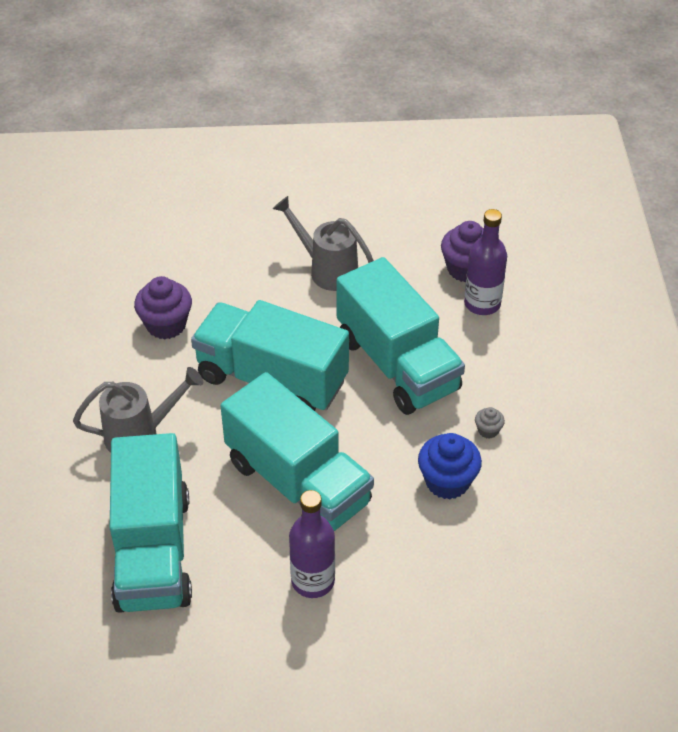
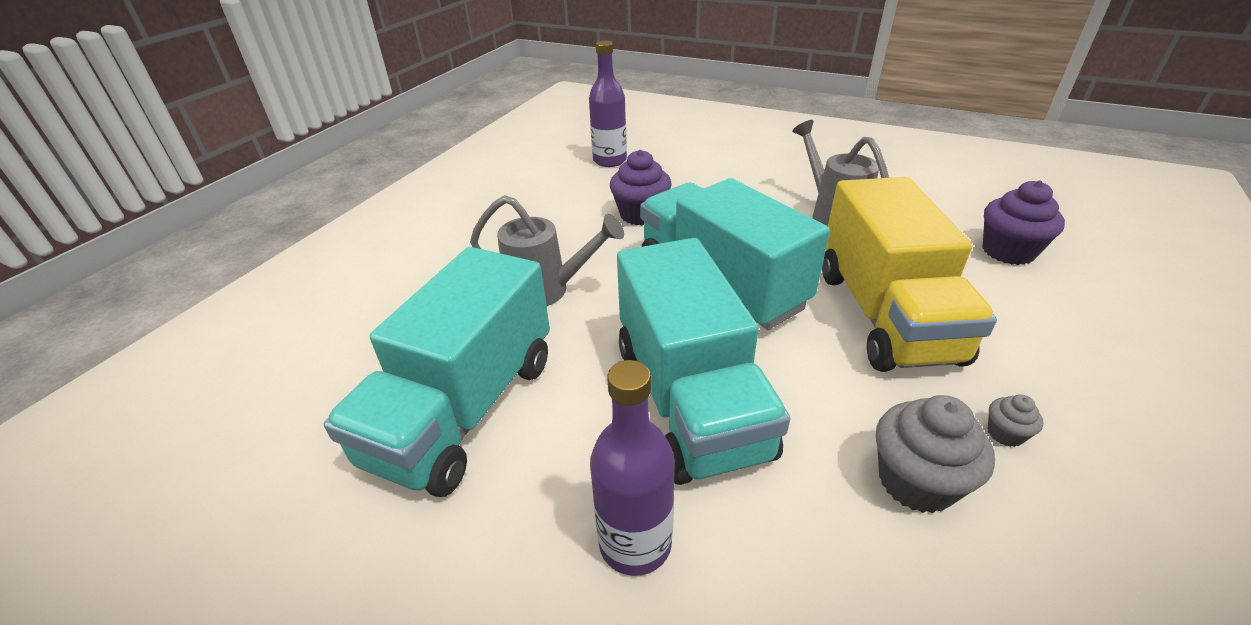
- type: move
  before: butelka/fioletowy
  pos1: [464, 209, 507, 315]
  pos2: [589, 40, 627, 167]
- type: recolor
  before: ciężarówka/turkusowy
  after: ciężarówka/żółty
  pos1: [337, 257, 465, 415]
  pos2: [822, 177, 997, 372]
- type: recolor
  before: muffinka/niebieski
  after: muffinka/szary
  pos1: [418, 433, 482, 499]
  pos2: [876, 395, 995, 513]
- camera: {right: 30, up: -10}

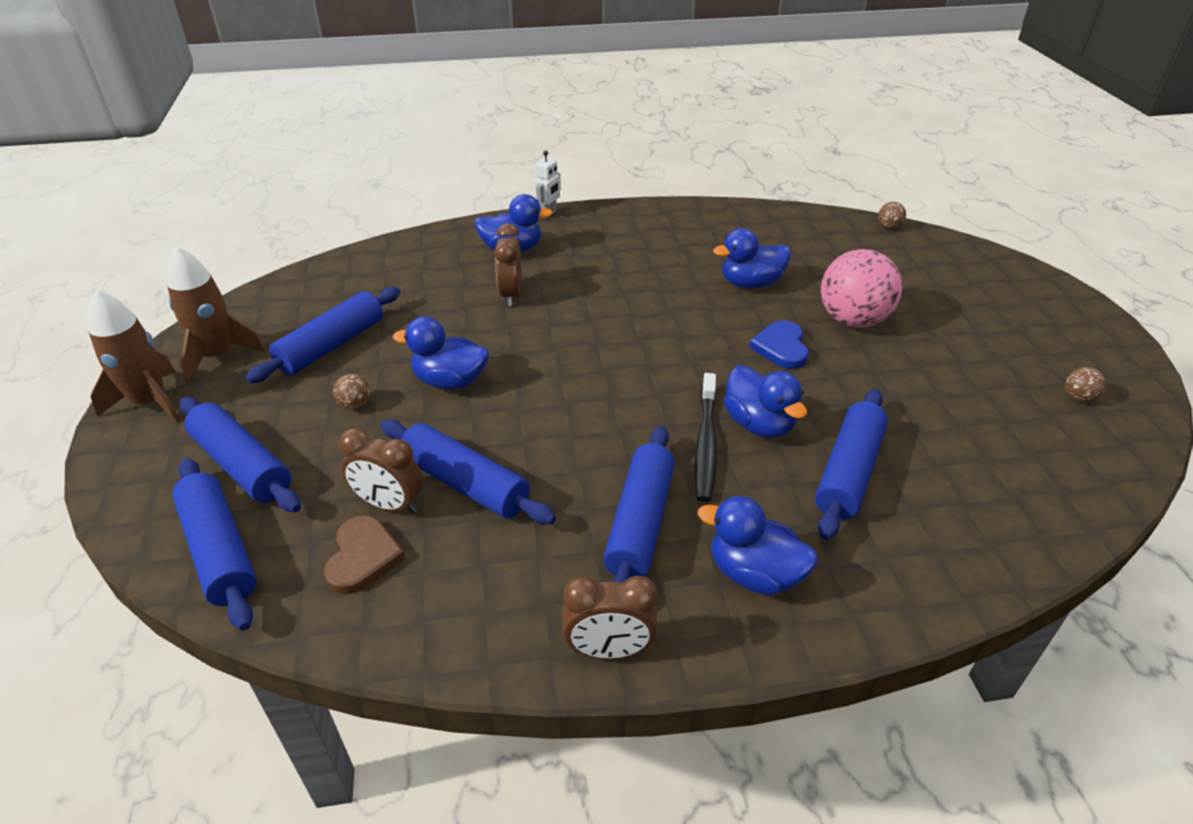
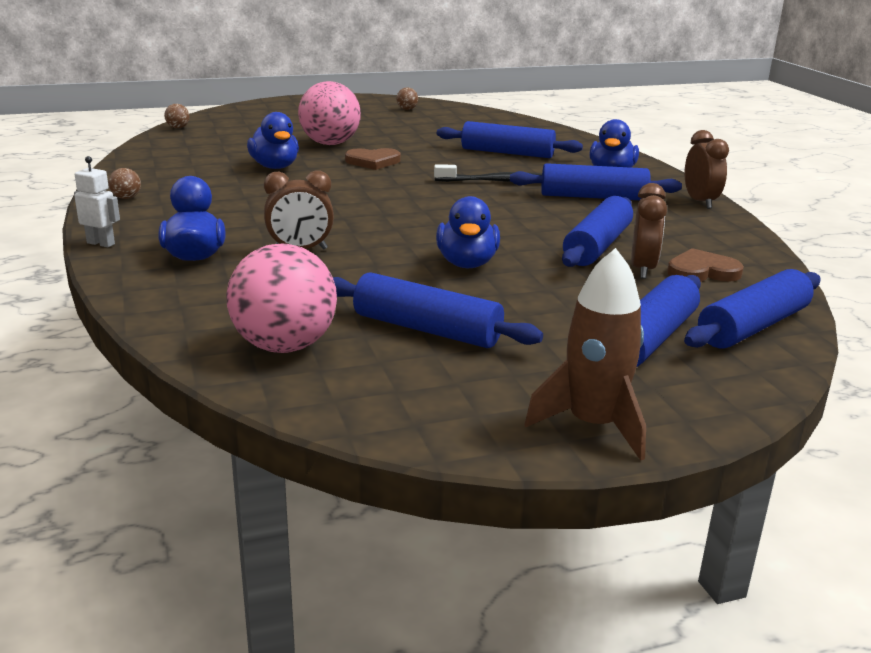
- type: delete
  before: rakieta/brązowy
  pos1: [167, 246, 266, 384]
- type: delete
  before: kaczka/niebieski
  pos1: [724, 365, 807, 438]
- type: insert
  after: piłka/różowy
  pos2: [226, 244, 337, 353]
- type: move
  before: piłka/brązowy
  pos1: [333, 374, 370, 409]
  pos2: [109, 168, 141, 199]
- type: recolor
  before: serce/niebieski
  after: serce/brązowy
  pos1: [749, 320, 809, 369]
  pos2: [345, 148, 401, 170]
- camera: {right: -100, up: -15}

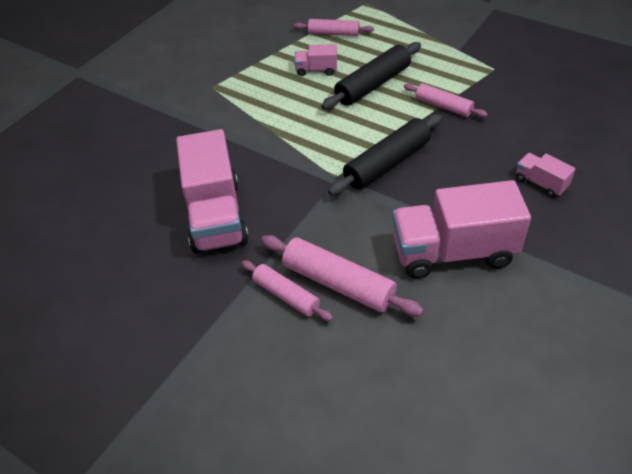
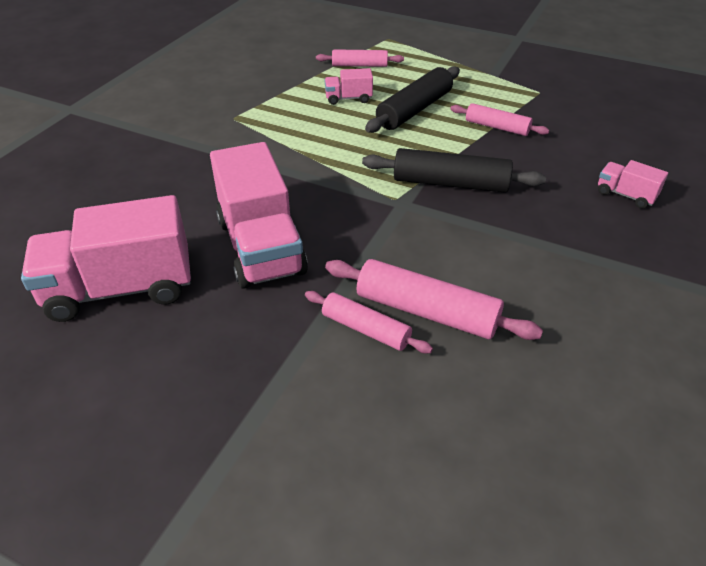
- type: move
  before: ciężarówka/różowy
  pos1: [392, 180, 531, 278]
  pos2: [21, 195, 191, 322]
- type: rotate
  before: wałek do ciasta/czarny
  pos1: [328, 114, 443, 196]
  pos2: [362, 148, 546, 193]
  turn: 60
- camera: {right: -10, up: -5}

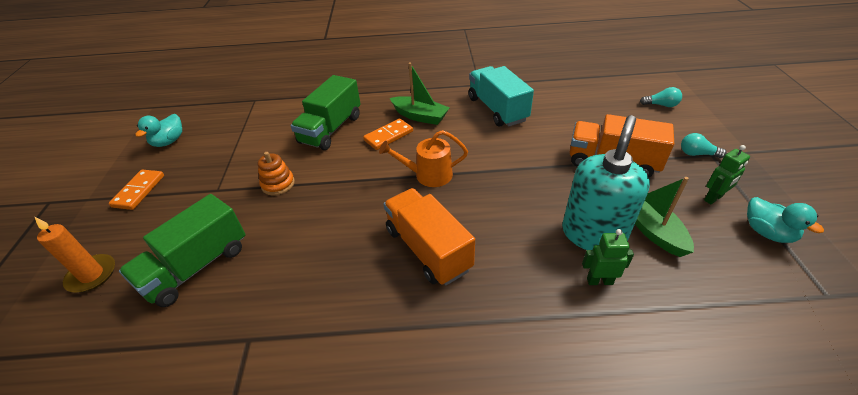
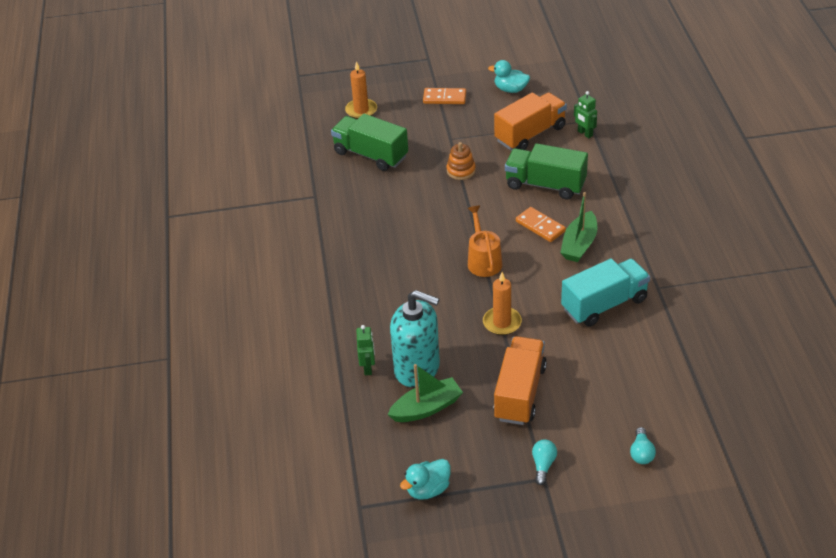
- type: insert
  after: świeca/pomarańczowy
  pos2: [483, 272, 522, 335]
- type: move
  before: ciężarówka/pomarańczowy
  pos1: [383, 188, 475, 285]
  pos2: [494, 92, 567, 150]
- type: move
  before: robot/zielony
  pos1: [704, 145, 750, 204]
  pos2: [574, 91, 597, 138]
- camera: {right: 85, up: 0}

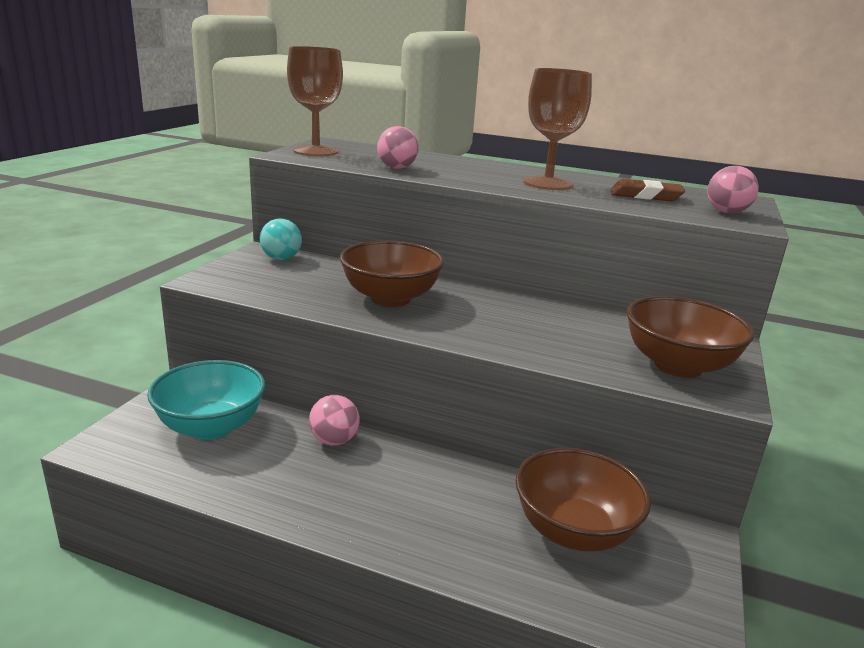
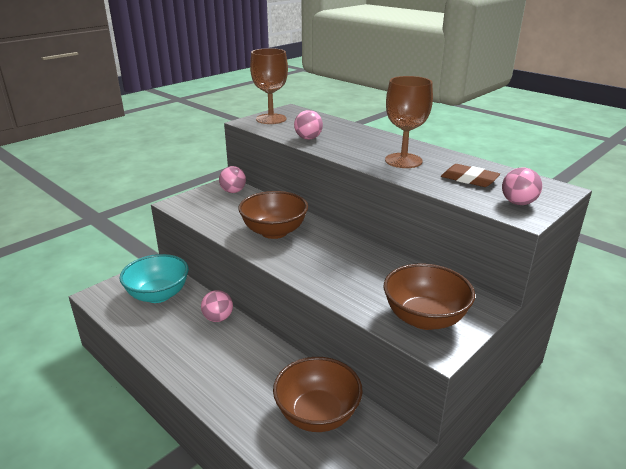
- type: recolor
  before: piłka/turkusowy
  after: piłka/różowy
  pos1: [260, 219, 302, 260]
  pos2: [219, 166, 246, 193]
- camera: {right: 25, up: 5}

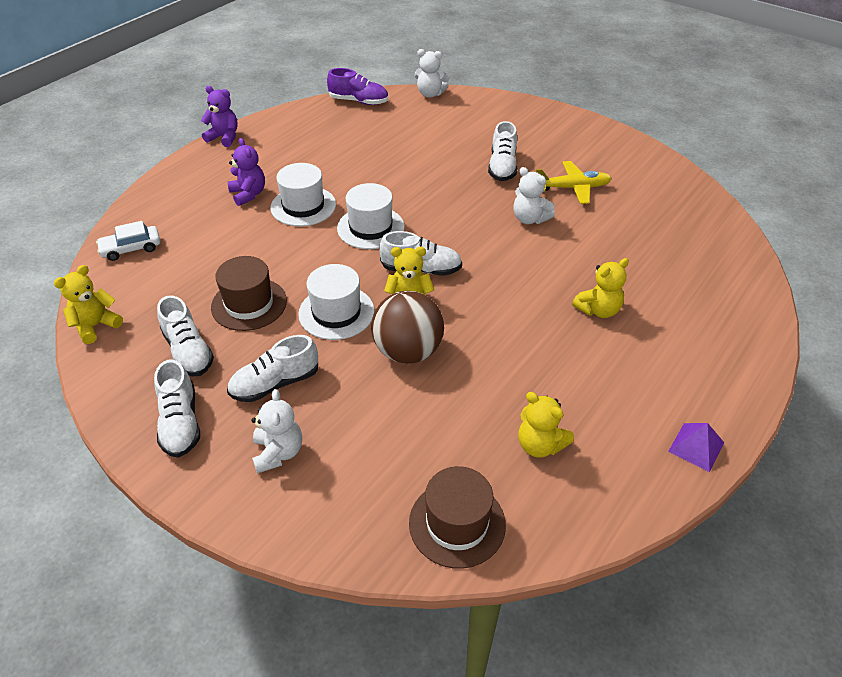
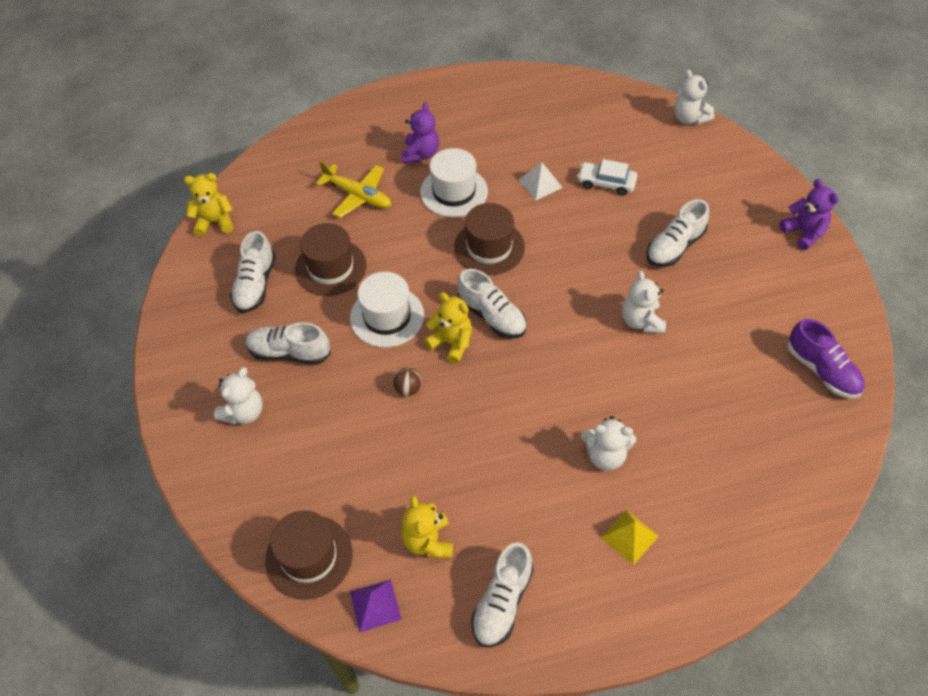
- type: insert
  after: piramida/biały
  pos2: [519, 163, 563, 200]
- type: insert
  after: piramida/żółty
  pos2: [601, 510, 659, 565]
- type: move
  before: samochód/biały
  pos1: [96, 221, 160, 261]
  pos2: [577, 159, 637, 196]
- type: move
  before: but/biały
  pos1: [154, 359, 200, 458]
  pos2: [471, 542, 534, 647]
- type: move
  before: miś/fioletowy
  pos1: [201, 86, 238, 147]
  pos2: [780, 179, 839, 250]
- type: move
  before: but/fioletowy
  pos1: [327, 68, 388, 105]
  pos2: [787, 319, 865, 399]
- type: move
  before: samolot/żółty
  pos1: [536, 161, 612, 204]
  pos2: [316, 161, 391, 218]
- type: move
  before: piramida/fioletowy
  pos1: [668, 423, 724, 472]
  pos2: [350, 579, 402, 632]
- type: recolor
  before: kapelusz/biały
  after: kapelusz/brązowy
  pos1: [337, 183, 405, 249]
  pos2: [454, 203, 525, 275]
- type: recolor
  before: miś/żółty
  after: miś/biały
  pos1: [572, 258, 629, 318]
  pos2: [581, 416, 636, 471]
- type: resize
  before: piłka/brązowy
  pos1: [371, 291, 444, 364]
  pos2: [393, 368, 421, 396]
  scale: 0.41
- camera: {right: 40, up: 10}

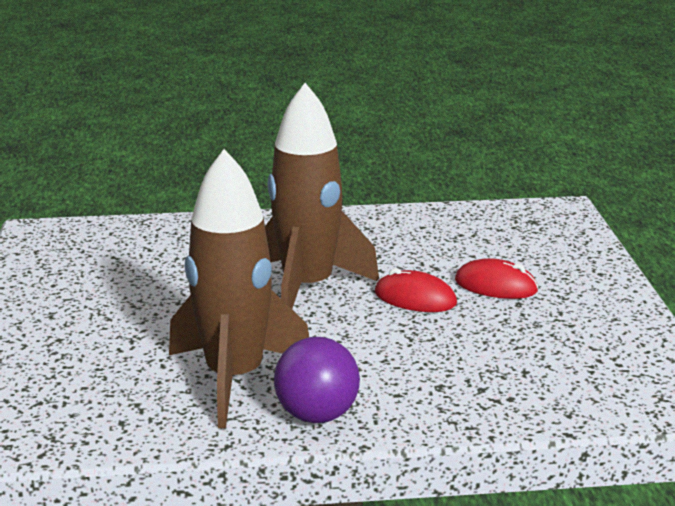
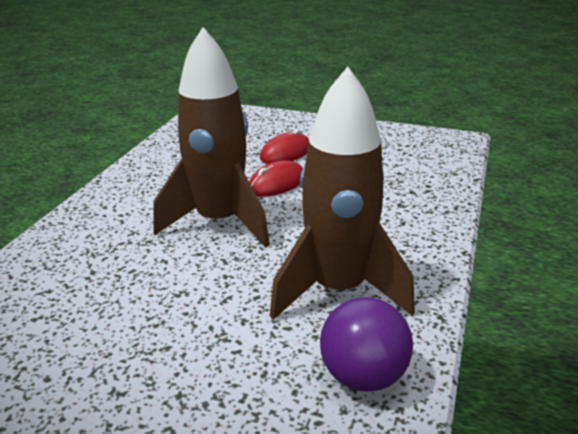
- type: move
  before: piłka/fioletowy
  pos1: [274, 337, 360, 423]
  pos2: [320, 297, 413, 392]
- camera: {right: -65, up: 5}

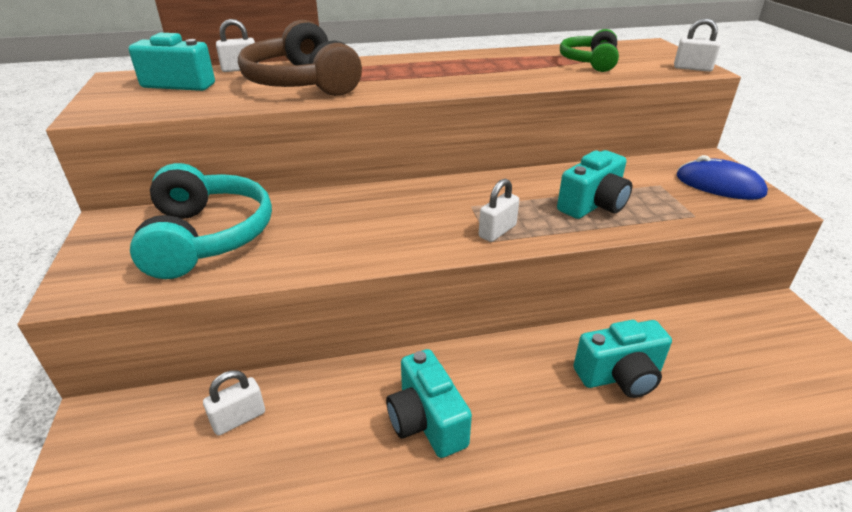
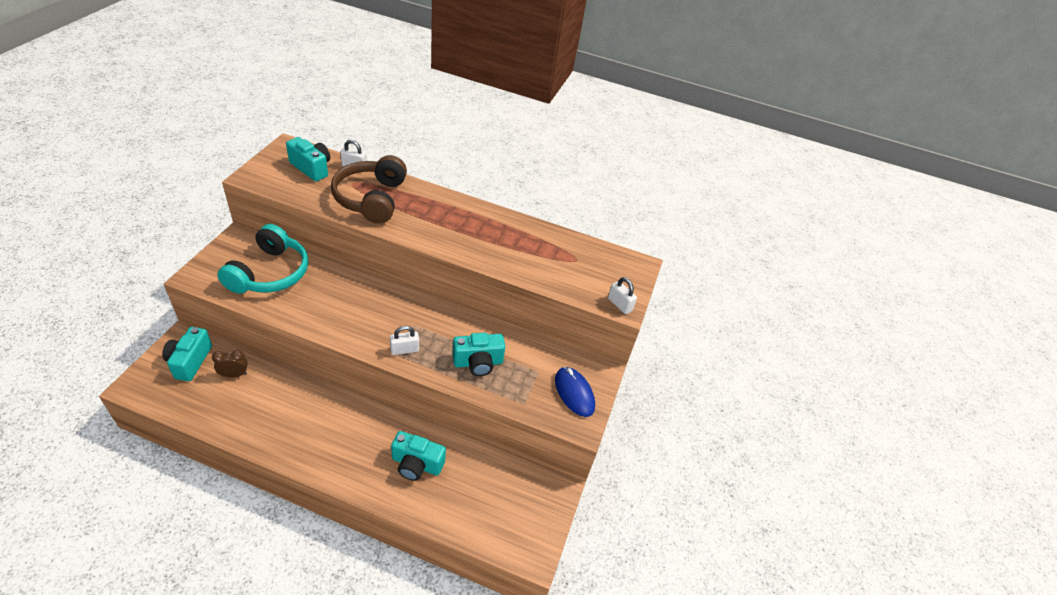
- type: delete
  before: słuchawki/zielony
  pos1: [560, 29, 619, 72]
- type: move
  before: aparat fotograficzny/turkusowy
  pos1: [386, 349, 472, 458]
  pos2: [162, 327, 212, 381]
- type: replace
  before: kłódka/biały
  after: budzik/brązowy
  pos1: [203, 371, 265, 436]
  pos2: [212, 350, 248, 377]
- camera: {right: 25, up: 10}

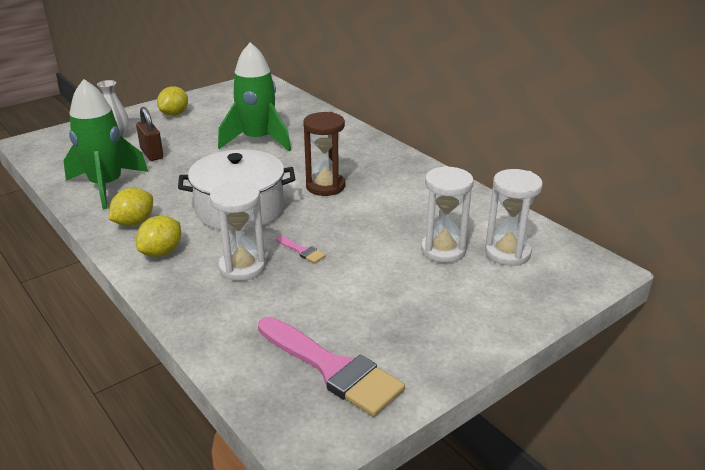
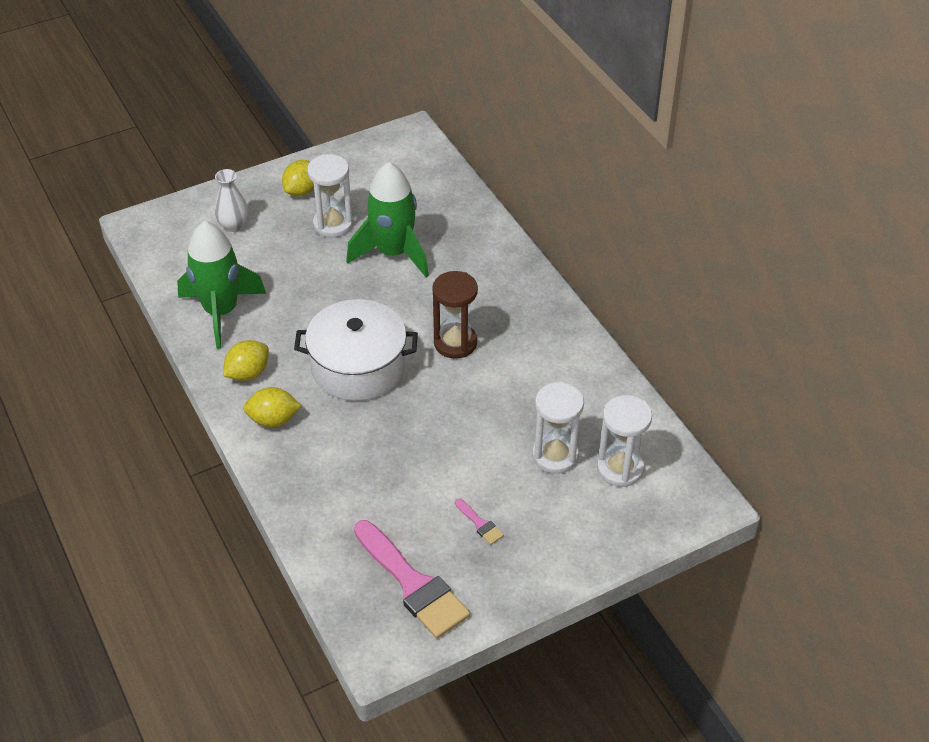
- type: delete
  before: kłódka/brązowy
  pos1: [136, 107, 163, 161]
- type: move
  before: klepsydra/biały
  pos1: [210, 181, 266, 281]
  pos2: [307, 154, 353, 237]
- type: move
  before: pędzel/różowy
  pos1: [276, 236, 326, 263]
  pos2: [455, 499, 504, 545]
- type: rotate
  before: cytryna/żółty
  pos1: [136, 215, 181, 257]
  pos2: [243, 387, 301, 427]
  turn: 45
- camera: {right: 10, up: 15}

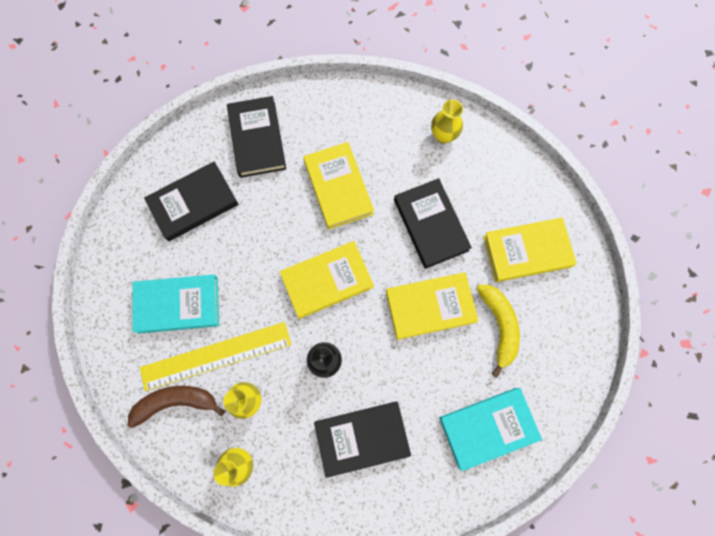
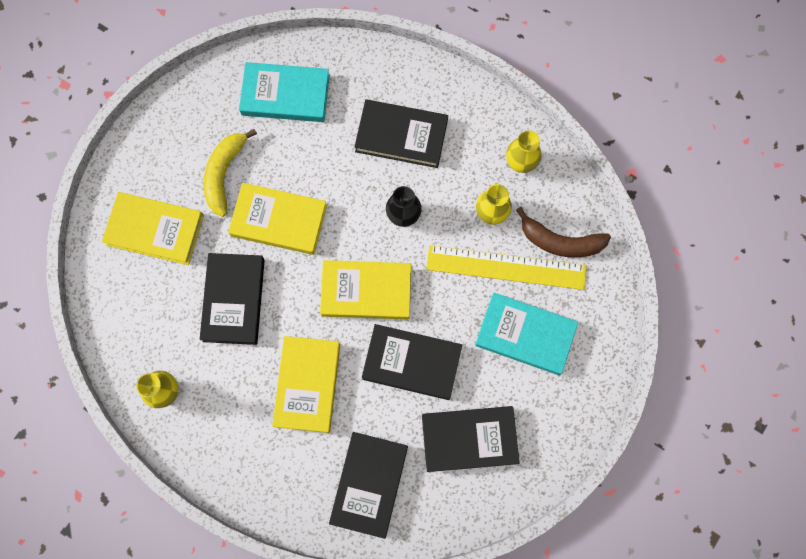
- type: insert
  after: książka/czarny
  pos2: [362, 324, 462, 400]
- camera: {right: -155, up: 0}

